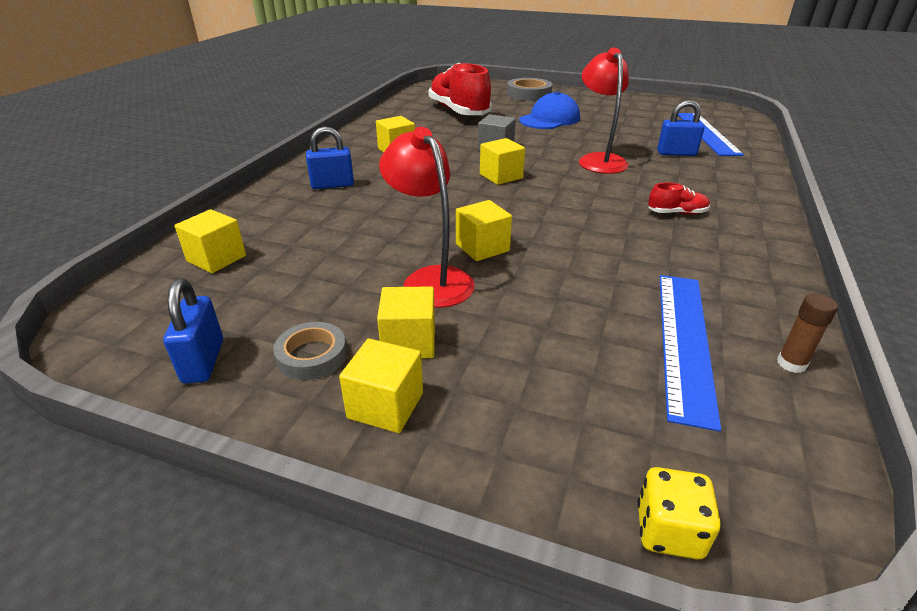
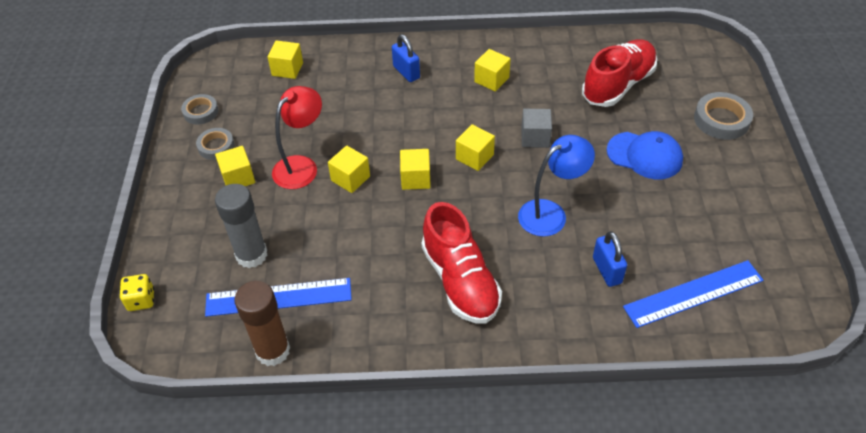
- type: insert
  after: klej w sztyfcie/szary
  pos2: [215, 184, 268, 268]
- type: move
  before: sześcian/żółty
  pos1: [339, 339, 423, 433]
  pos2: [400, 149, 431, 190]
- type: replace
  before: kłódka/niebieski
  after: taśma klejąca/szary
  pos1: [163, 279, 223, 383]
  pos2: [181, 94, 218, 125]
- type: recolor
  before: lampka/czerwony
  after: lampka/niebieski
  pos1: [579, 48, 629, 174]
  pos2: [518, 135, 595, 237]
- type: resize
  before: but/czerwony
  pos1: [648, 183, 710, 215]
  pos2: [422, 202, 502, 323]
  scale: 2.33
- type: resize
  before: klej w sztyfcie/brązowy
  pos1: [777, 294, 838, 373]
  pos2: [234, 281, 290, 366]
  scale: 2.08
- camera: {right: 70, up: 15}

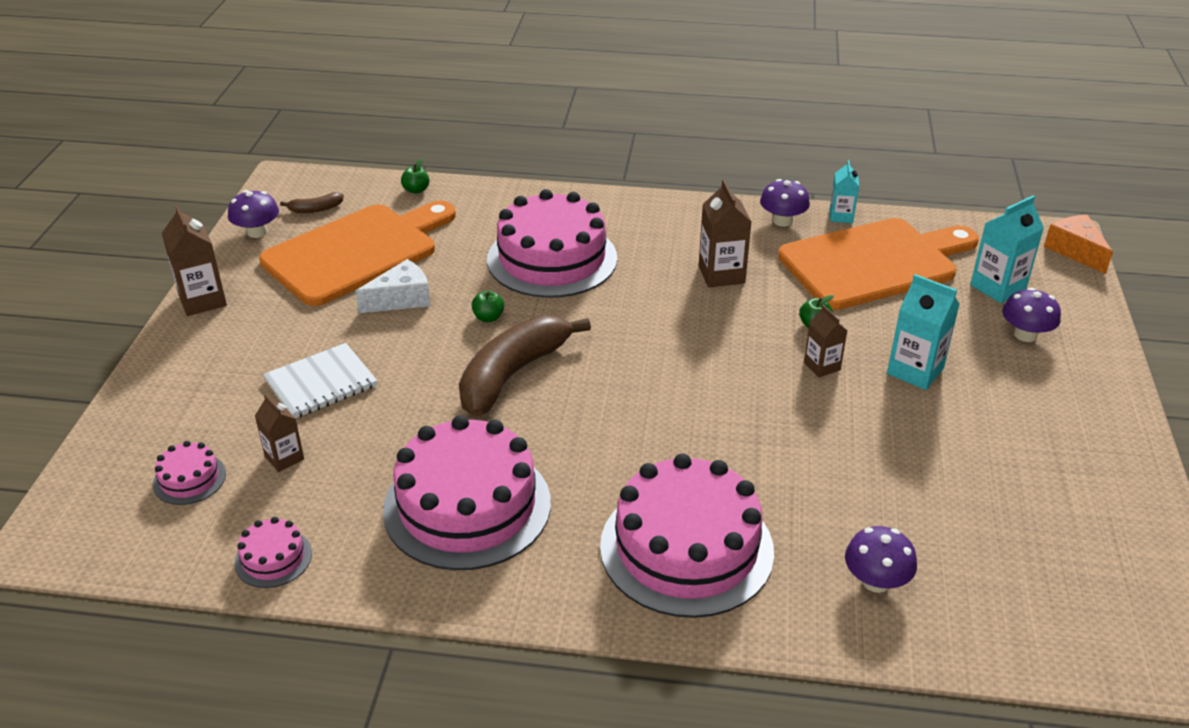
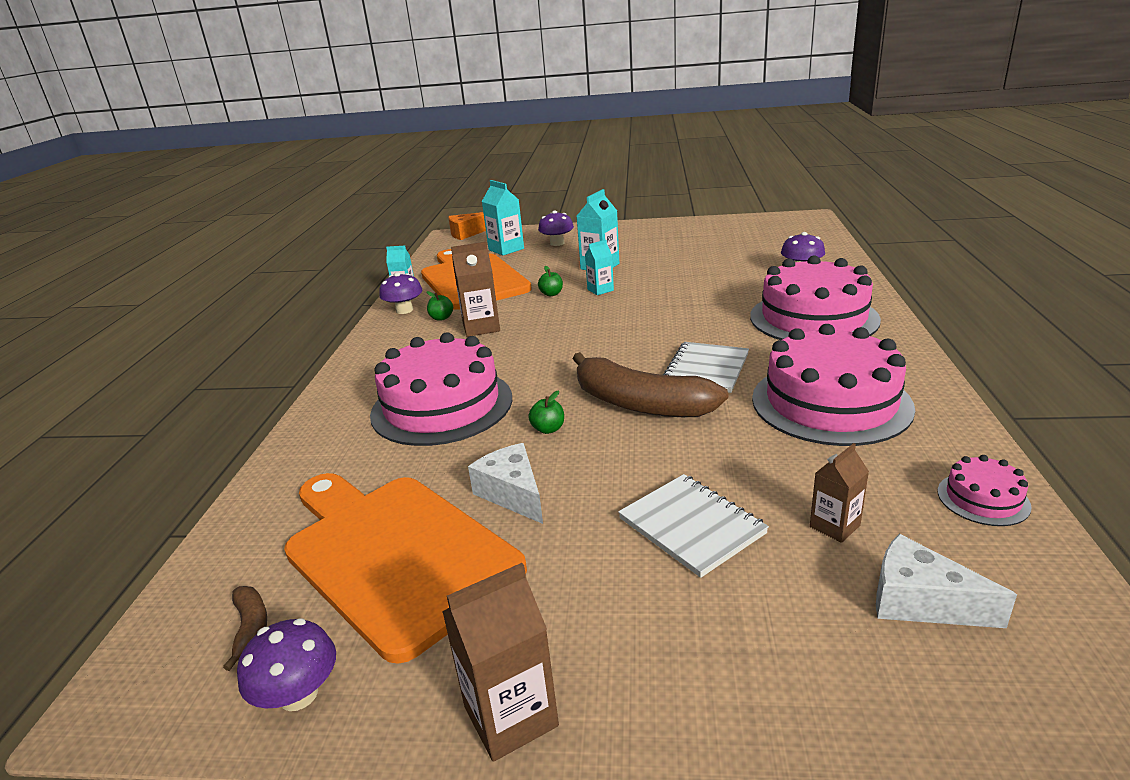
- type: insert
  after: zeszyt/biały
  pos2: [663, 342, 749, 393]
- type: move
  before: jabłko/zielony
  pos1: [401, 159, 430, 194]
  pos2: [427, 291, 453, 321]
- type: replace
  before: tort/różowy
  after: ser/biały
  pos1: [153, 441, 226, 505]
  pos2: [876, 534, 1017, 628]
- type: recolor
  before: karton mleka/brązowy
  after: karton mleka/turkusowy
  pos1: [804, 304, 847, 378]
  pos2: [585, 240, 614, 295]
- camera: {right: -90, up: -10}

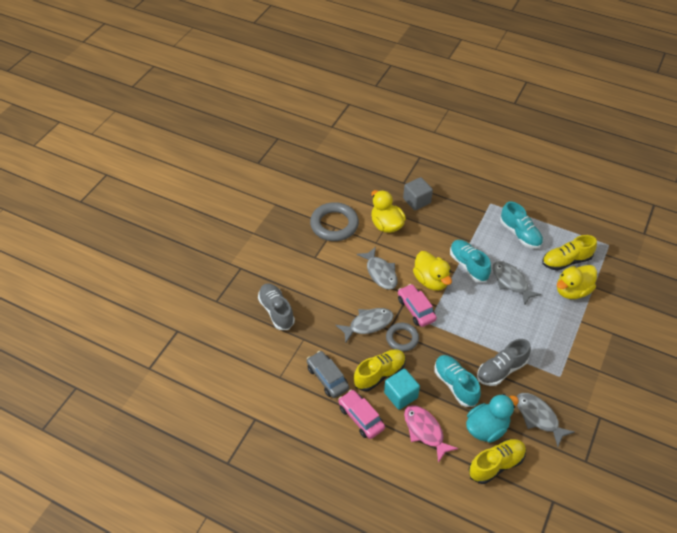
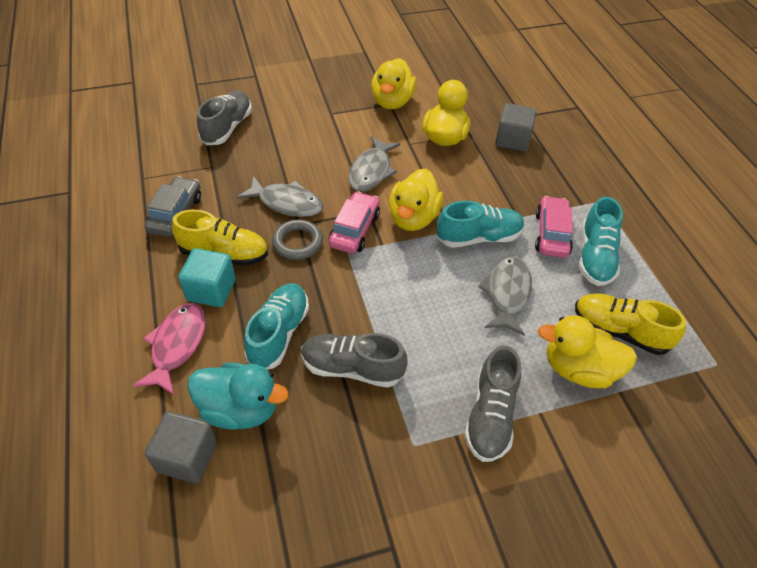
- type: delete
  before: ryba/szary
  pos1: [517, 393, 575, 447]
- type: insert
  after: but/szary
  pos2: [464, 346, 521, 462]
- type: move
  before: samochód/różowy
  pos1: [338, 390, 385, 439]
  pos2: [535, 196, 573, 258]
- type: replace
  before: pierścień/szary
  after: kaczka/żółty
  pos1: [310, 202, 359, 241]
  pos2: [371, 58, 417, 109]
- type: replace
  before: but/żółty
  after: sześcian/szary
  pos1: [469, 439, 526, 484]
  pos2: [145, 412, 217, 483]
- type: rotate
  before: but/turkusowy
  pos1: [450, 240, 491, 282]
  pos2: [437, 201, 525, 248]
  turn: 60
- camera: {right: 45, up: 0}

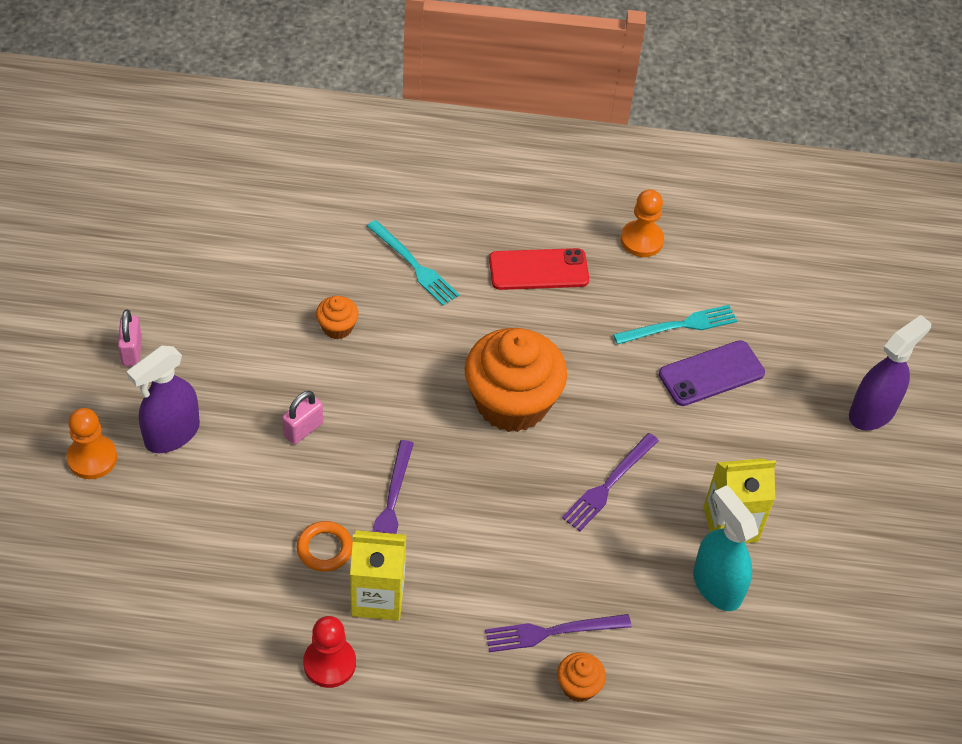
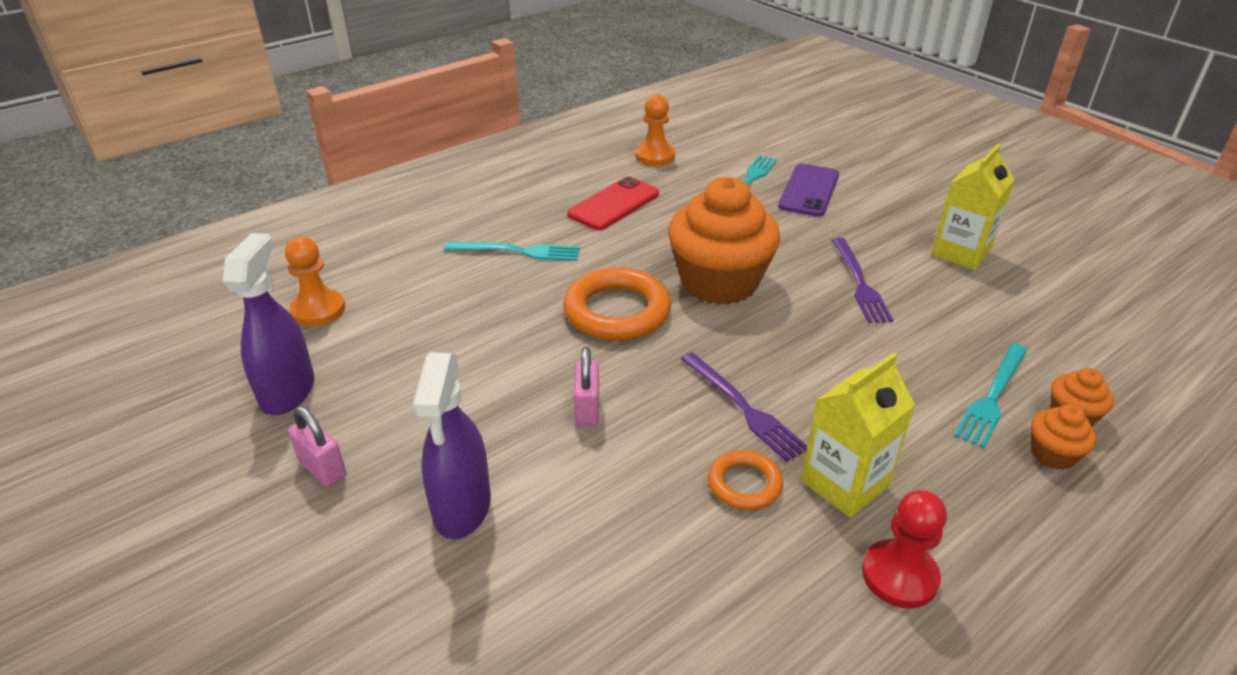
- type: delete
  before: spryskiwacz/turkusowy
  pos1: [693, 485, 759, 611]
- type: insert
  after: pierścień/pomarańczowy
  pos2: [563, 267, 671, 341]
- type: move
  before: pionek/pomarańczowy
  pos1: [67, 408, 117, 479]
  pos2: [285, 237, 345, 326]
- type: move
  before: muffinka/pomarańczowy
  pos1: [316, 296, 359, 339]
  pos2: [1031, 405, 1097, 470]
- type: move
  before: spryskiwacz/fioletowy
  pos1: [849, 315, 931, 430]
  pos2: [223, 233, 314, 415]
- type: recolor
  before: widelec/fioletowy
  after: widelec/turkusowy
  pos1: [485, 614, 631, 652]
  pos2: [954, 343, 1027, 448]
- camera: {right: -40, up: -15}

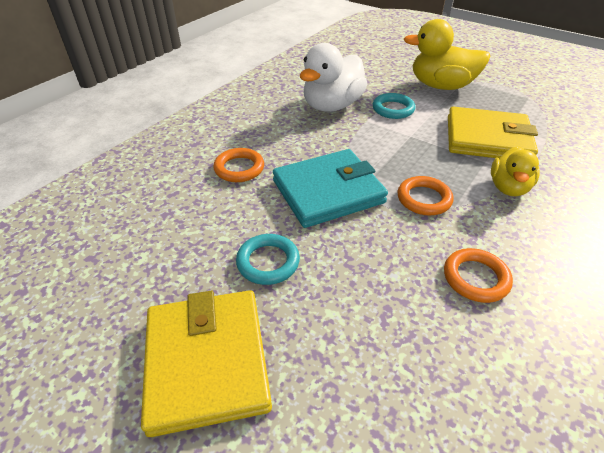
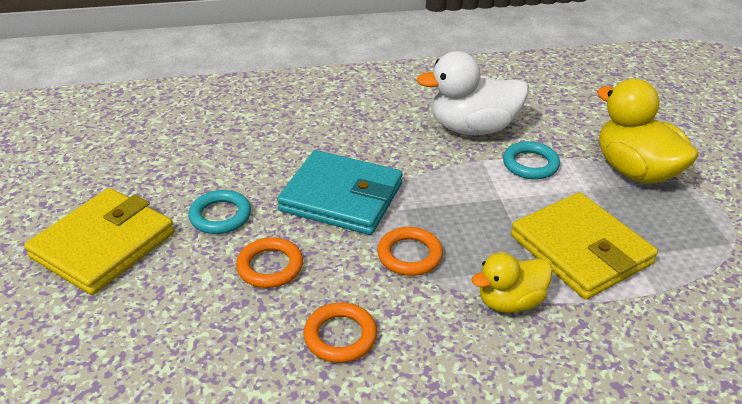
- type: move
  before: pierścień/pomarańczowy
  pos1: [213, 148, 264, 182]
  pos2: [236, 237, 303, 288]
- camera: {right: 45, up: -5}

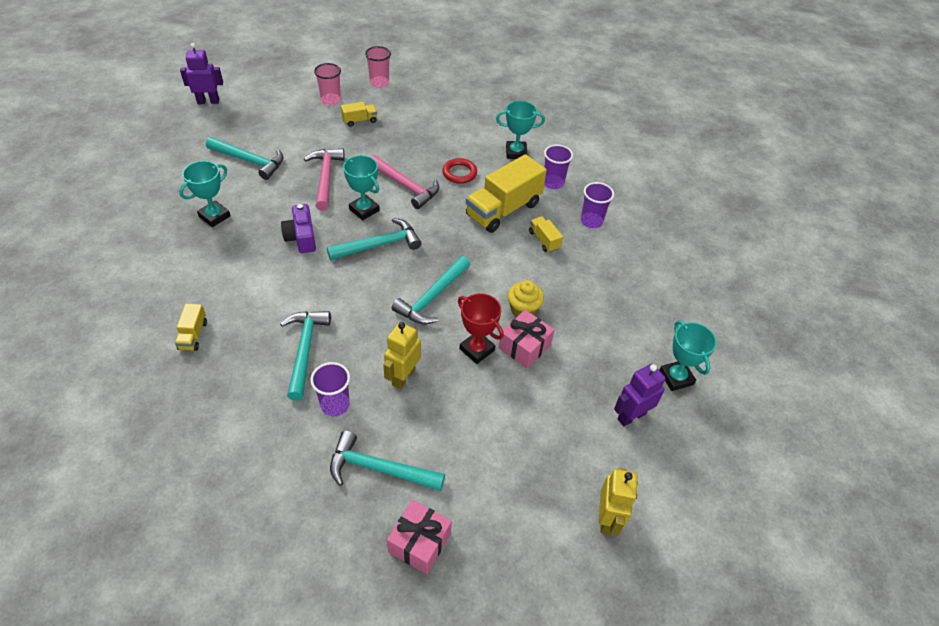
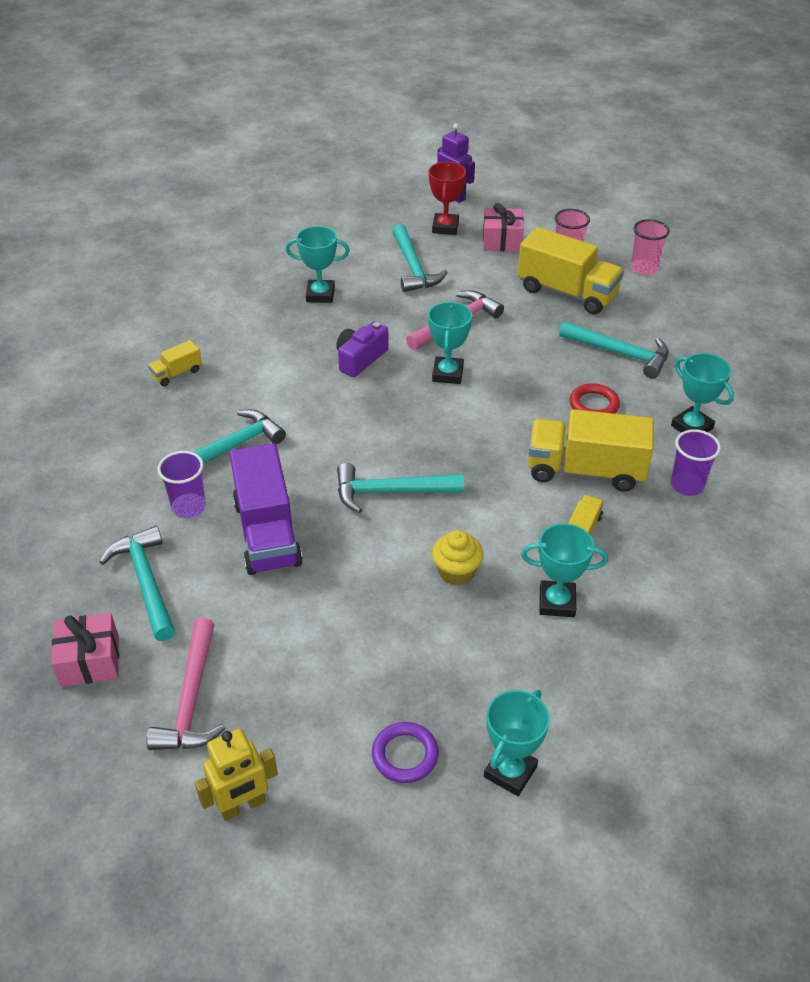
- type: delete
  before: szklanka/fioletowy
  pos1: [581, 182, 614, 228]
- type: insert
  after: puchar/turkusowy
  pos2: [521, 523, 608, 617]
- type: move
  before: młotek/turkusowy
  pos1: [327, 218, 421, 260]
  pos2: [559, 321, 669, 379]
- type: move
  before: młotek/różowy
  pos1: [370, 155, 439, 209]
  pos2: [146, 618, 225, 750]
- type: move
  before: puchar/czerwony
  pos1: [458, 293, 504, 364]
  pos2: [429, 162, 466, 235]
- type: move
  before: prezent/różowy
  pos1: [499, 310, 554, 368]
  pos2: [483, 203, 524, 252]
- type: replace
  before: robot/żółty
  after: ciężarówka/fioletowy
  pos1: [383, 322, 421, 389]
  pos2: [230, 443, 303, 575]
- type: replace
  before: robot/fioletowy
  after: pierścień/fioletowy
  pos1: [614, 364, 665, 426]
  pos2: [372, 722, 439, 783]
- type: resize
  before: ciężarówka/żółty
  pos1: [341, 102, 377, 127]
  pos2: [518, 227, 624, 315]
  scale: 2.15
- camera: {right: 55, up: -5}

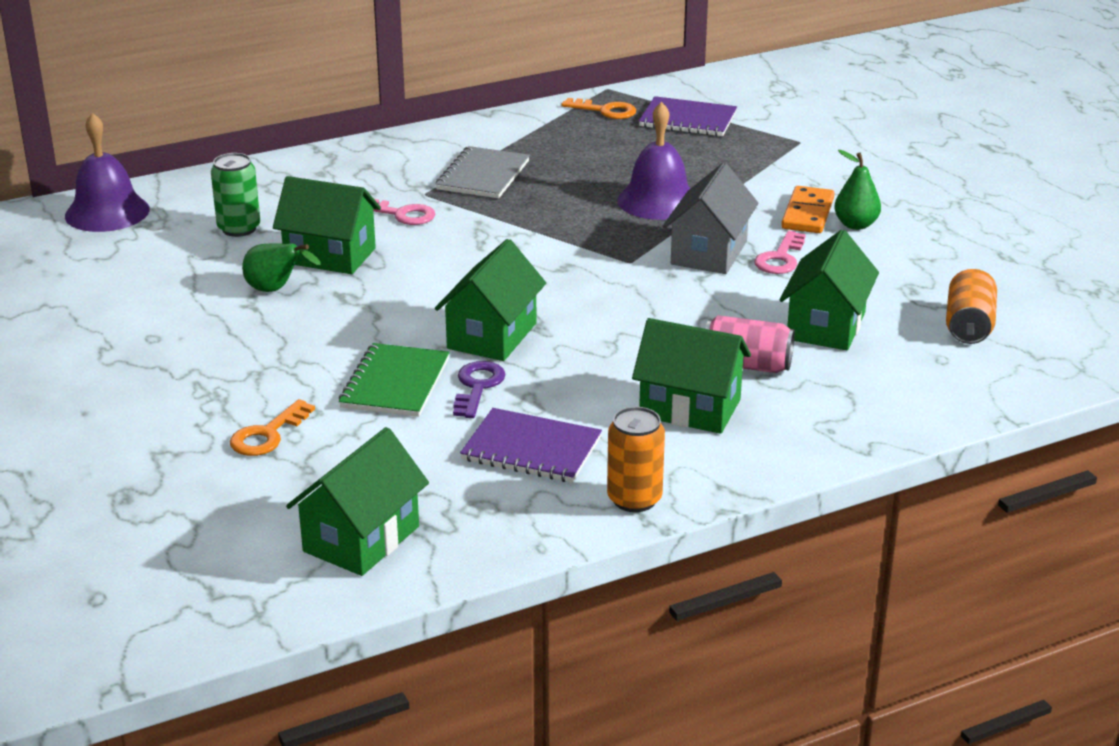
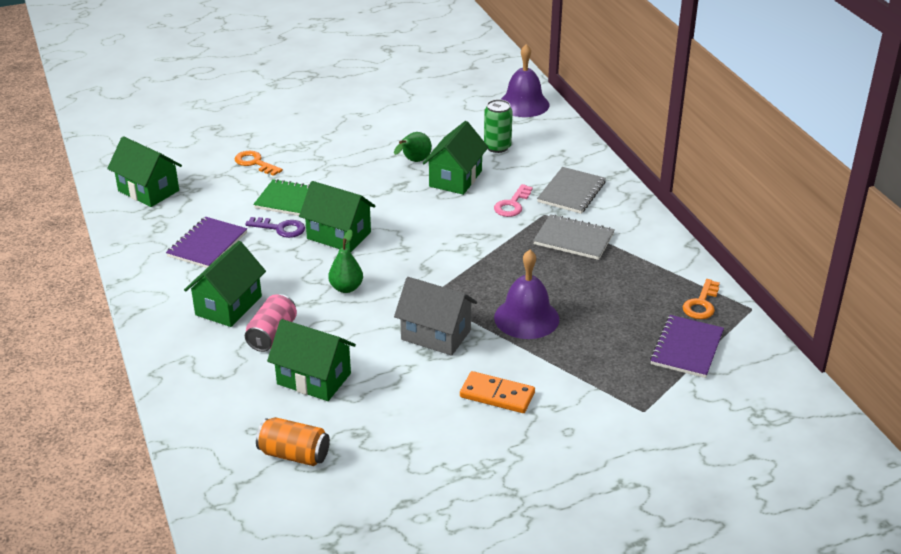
- type: delete
  before: puszka/pomarańczowy
  pos1: [607, 407, 665, 512]
- type: delete
  before: klucz/różowy
  pos1: [754, 231, 806, 274]
- type: insert
  after: zeszyt/szary
  pos2: [537, 167, 606, 214]
- type: move
  before: gruszka/zielony
  pos1: [834, 150, 881, 230]
  pos2: [328, 229, 363, 293]
- camera: {right: 95, up: 5}

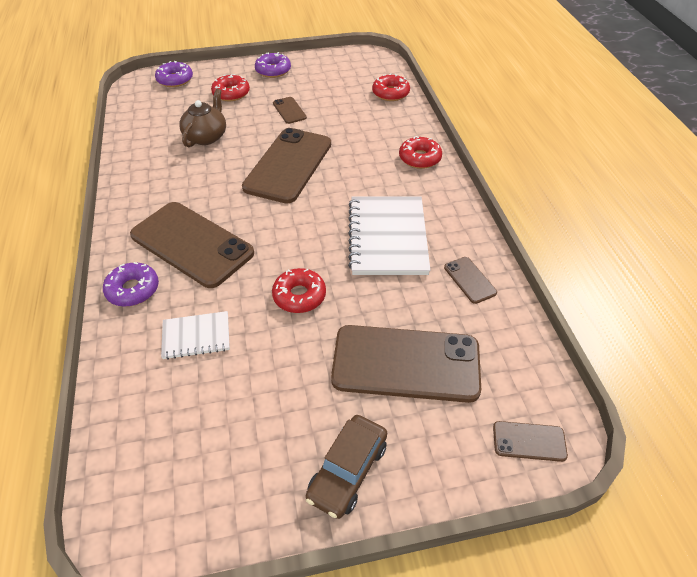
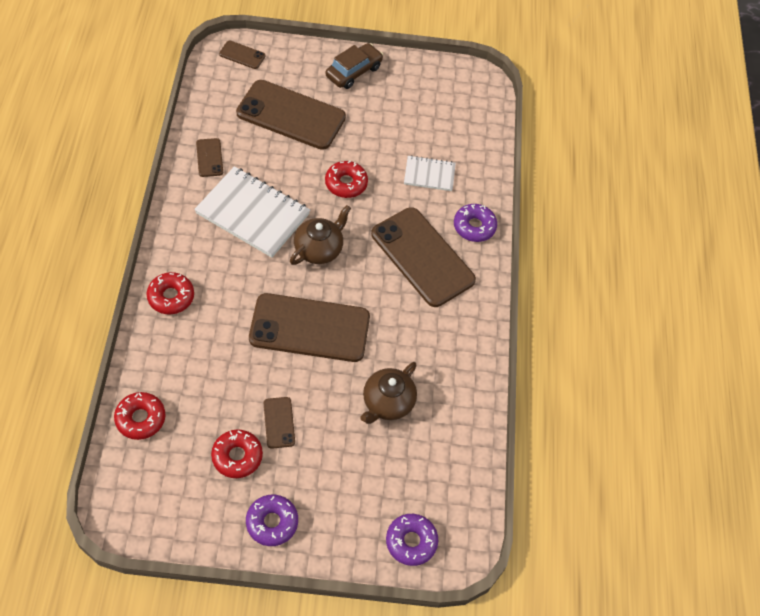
- type: insert
  after: imbryk/brązowy
  pos2: [290, 205, 351, 265]
- type: move
  before: donut/czerwony
  pos1: [211, 74, 250, 101]
  pos2: [211, 430, 263, 478]
- type: rotate
  before: telefon/brązowy
  pos1: [242, 128, 331, 204]
  pos2: [249, 293, 370, 362]
  turn: 60
- type: rotate
  before: zeszyt/biały
  pos1: [348, 197, 430, 275]
  pos2: [194, 166, 310, 258]
  turn: -75
- camera: {right: -170, up: 10}

